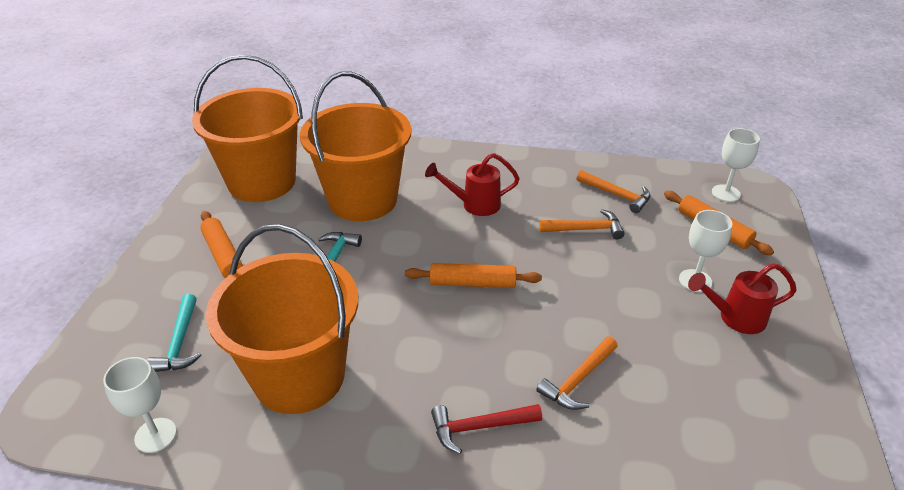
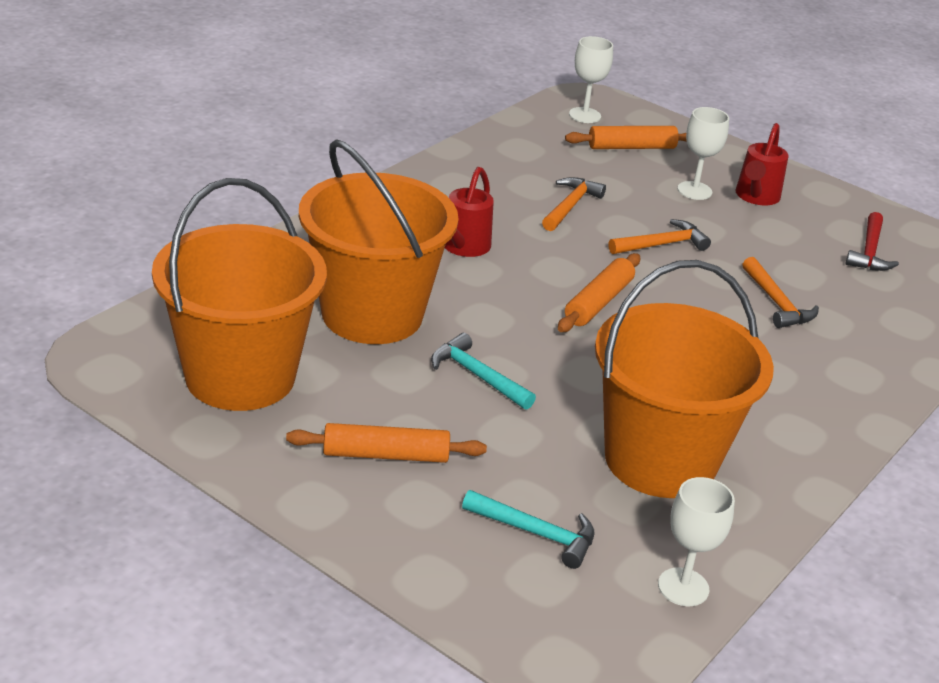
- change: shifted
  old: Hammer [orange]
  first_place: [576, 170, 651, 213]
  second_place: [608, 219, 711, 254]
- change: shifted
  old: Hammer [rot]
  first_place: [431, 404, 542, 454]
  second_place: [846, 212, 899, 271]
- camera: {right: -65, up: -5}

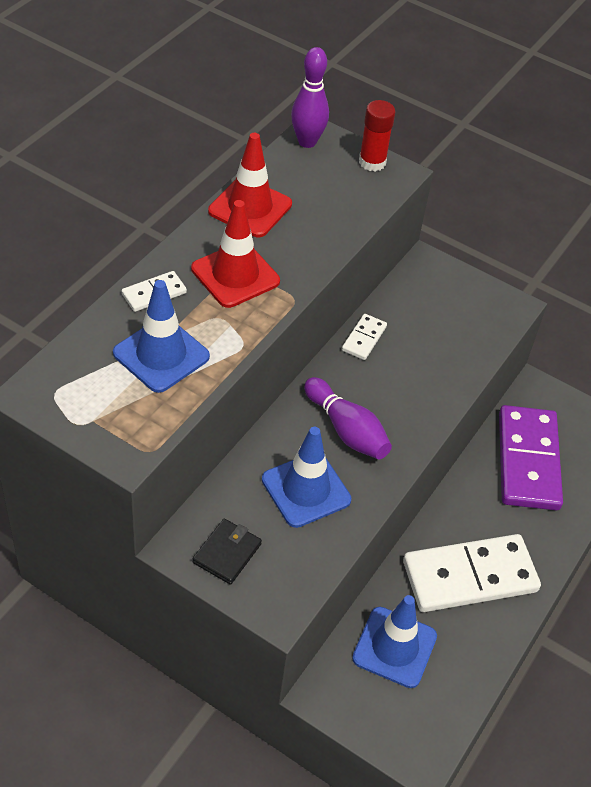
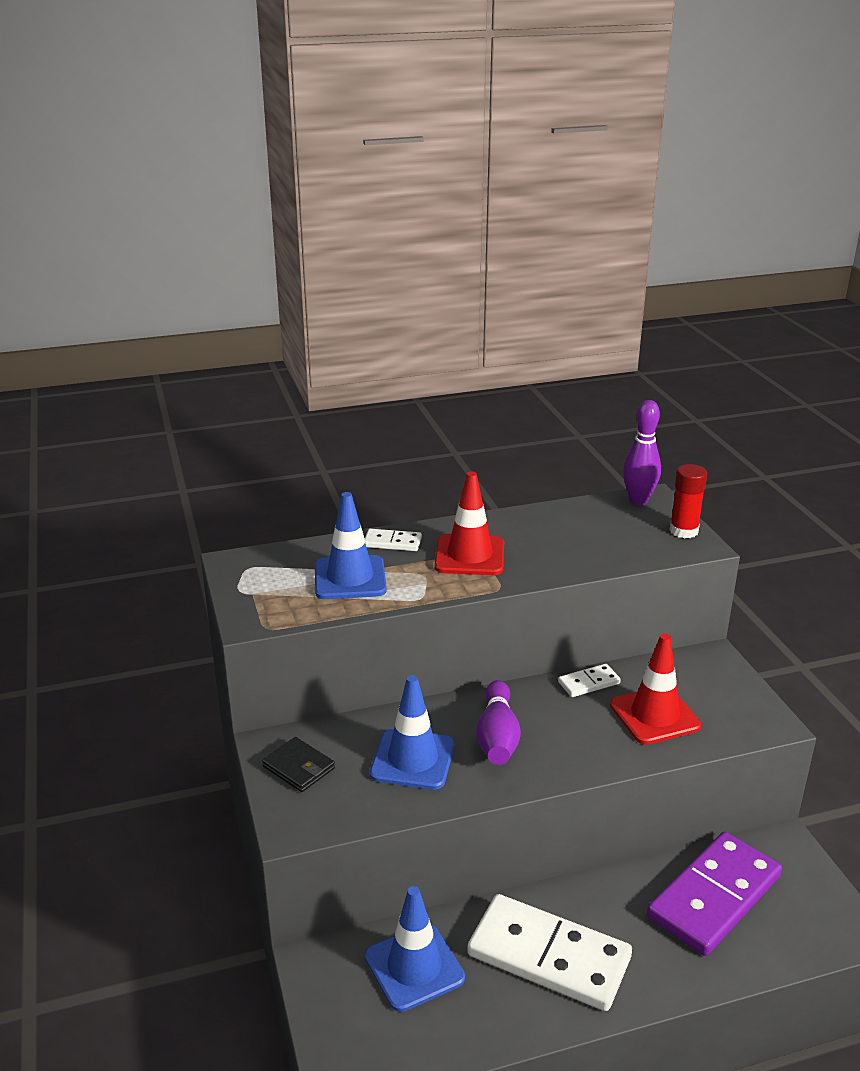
- change: rotated
  old: Geldbörse [schwarz]
  first_place: [192, 519, 262, 585]
  second_place: [262, 737, 335, 792]
  degrees: 60
- change: shifted
  old: Leitkegel [rot]
  first_place: [208, 133, 292, 237]
  second_place: [610, 633, 701, 745]
- camera: {right: 45, up: -20}

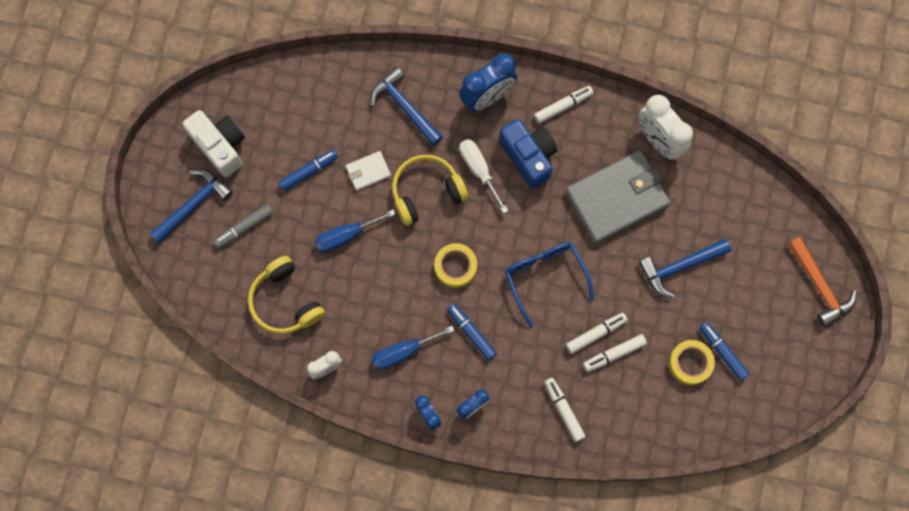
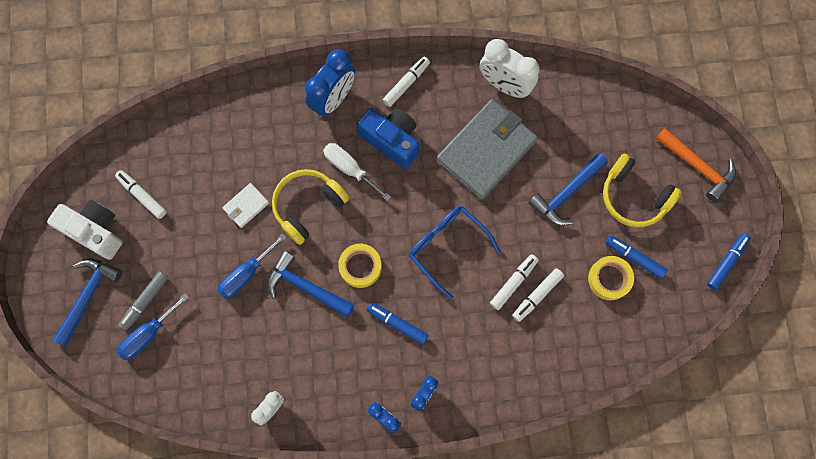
- change: shifted
  old: Filzstift [weiß]
  first_place: [544, 378, 586, 442]
  second_place: [115, 170, 166, 219]
- change: shifted
  old: Schraubenzieher [blau]
  first_place: [372, 326, 455, 370]
  second_place: [117, 293, 189, 360]
- change: shifted
  old: Hammer [blau]
  first_place: [370, 67, 443, 146]
  second_place: [267, 251, 354, 317]
- change: shifted
  old: Kopfhörer [gelb]
  first_place: [248, 256, 325, 334]
  second_place: [603, 154, 682, 227]
- change: shifted
  old: Filzstift [blau]
  first_place: [279, 149, 338, 191]
  second_place: [707, 233, 751, 290]
- camera: {right: -20, up: 0}

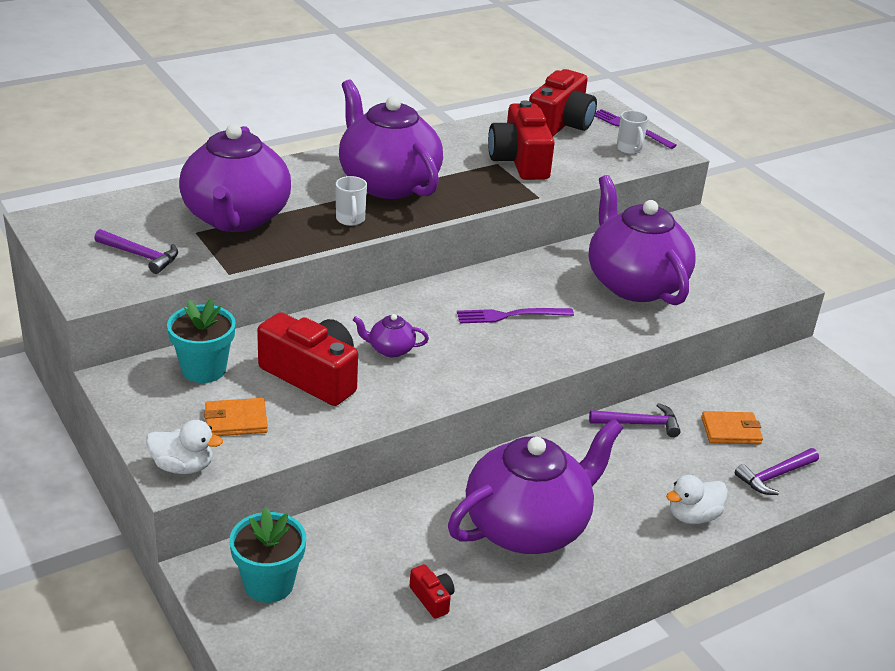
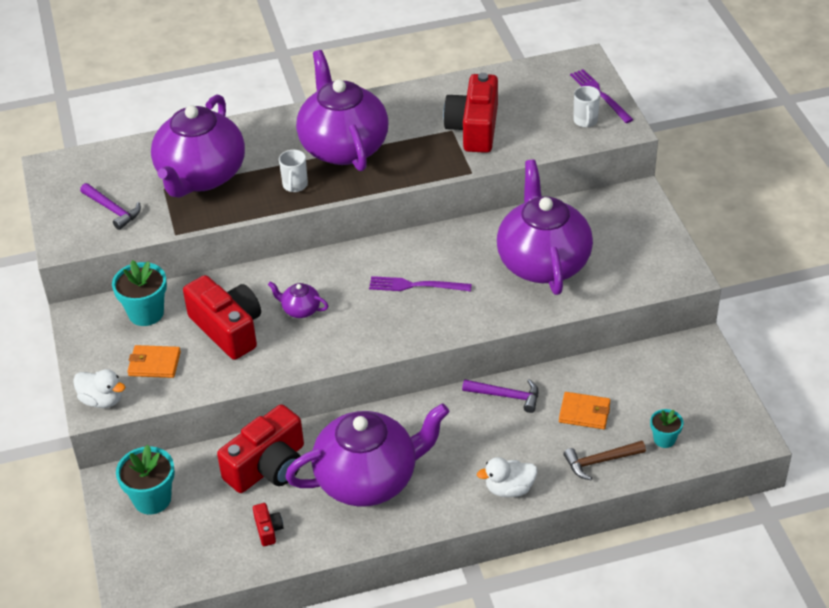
- change: shifted
  old: Kamera [rot]
  first_place: [529, 69, 597, 137]
  second_place: [217, 404, 304, 493]
- change: repainted
  old: Hammer [lila]
  new: Hammer [braun]
  first_place: [735, 448, 819, 495]
  second_place: [564, 441, 646, 480]
- change: new
  new: Blumentopf [türkis]
  second_place: [650, 409, 683, 448]
- camera: {right: 20, up: 10}

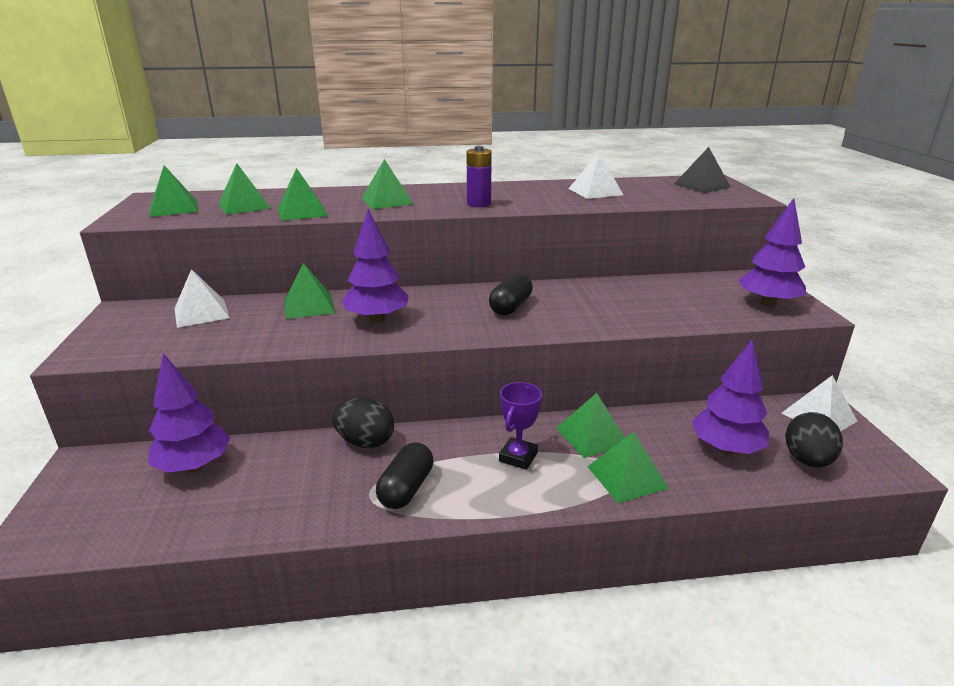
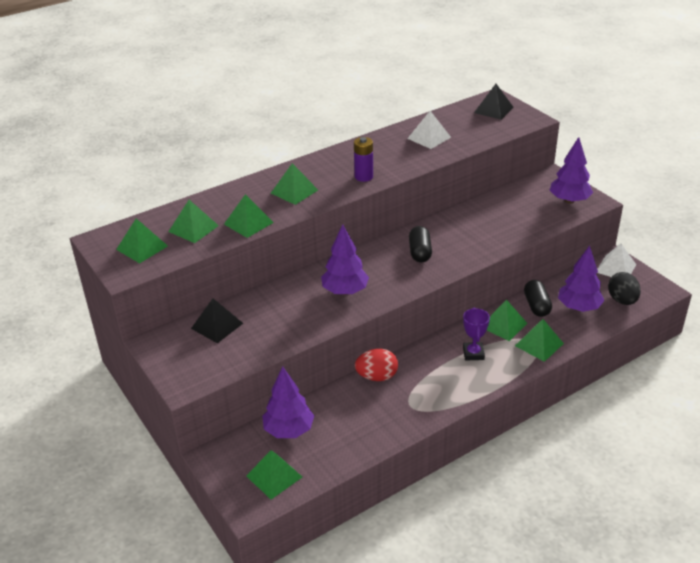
- change: repainted
  old: Pyramide [weiß]
  new: Pyramide [schwarz]
  first_place: [174, 269, 230, 328]
  second_place: [191, 298, 243, 343]
- change: shifted
  old: Pyramide [grün]
  first_place: [285, 263, 335, 319]
  second_place: [246, 450, 302, 499]
- change: repainted
  old: Ei [schwarz]
  new: Ei [rot]
  first_place: [332, 398, 394, 448]
  second_place: [355, 349, 398, 381]
- change: shifted
  old: Kapsel [schwarz]
  first_place: [376, 442, 433, 509]
  second_place: [524, 280, 552, 317]
- camera: {right: -25, up: 10}

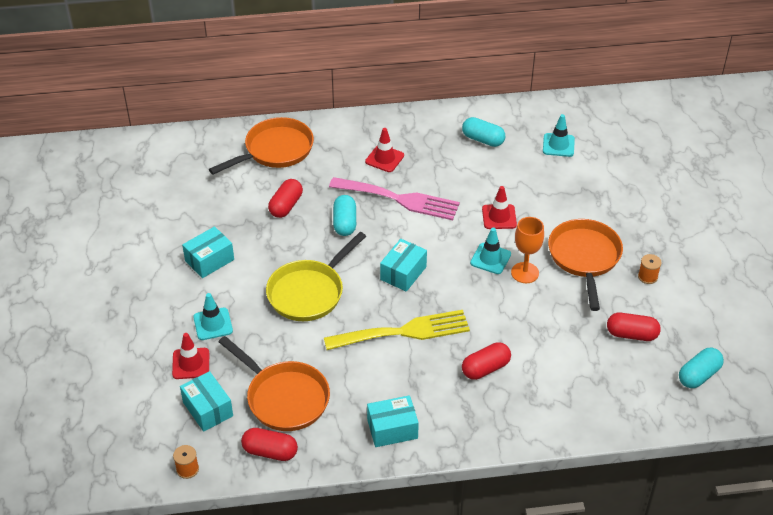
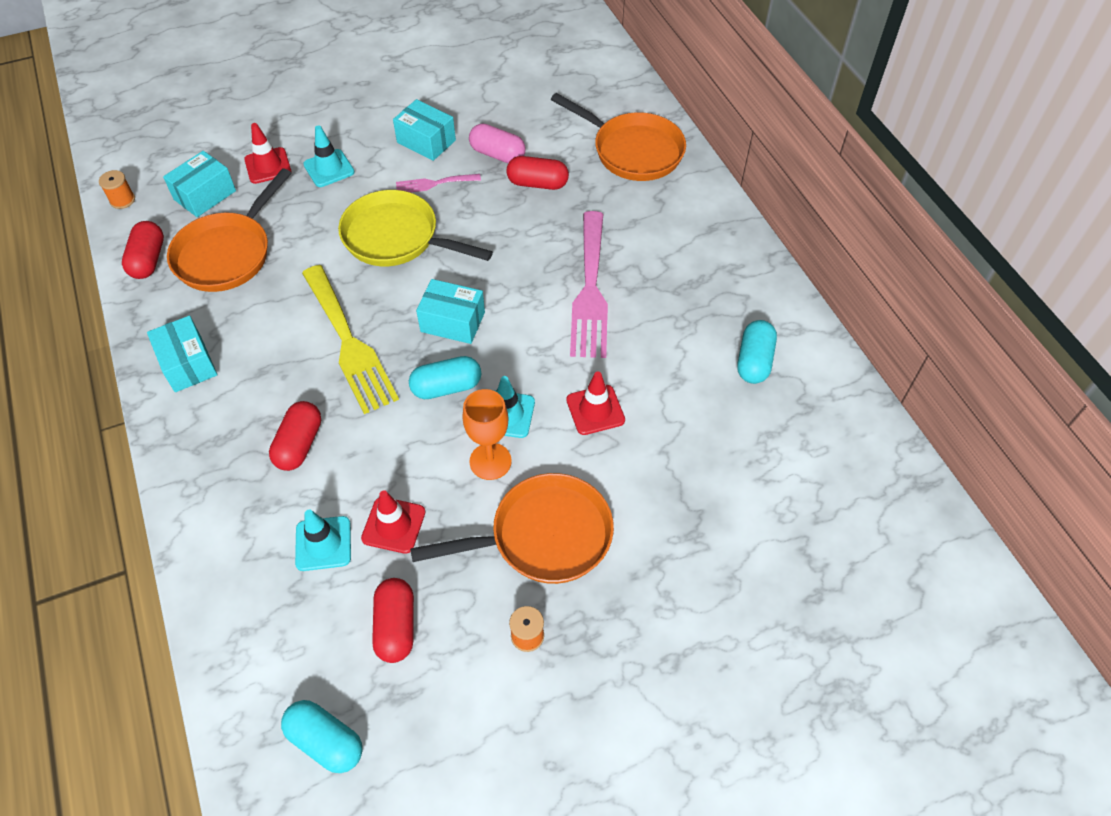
- change: rotated
  old: Kapsel [rot]
  first_place: [462, 342, 511, 380]
  second_place: [269, 401, 321, 471]
  degrees: 60
- change: shifted
  old: Leitkegel [türkis]
  first_place: [543, 114, 575, 157]
  second_place: [295, 510, 351, 571]
- change: shifted
  old: Leitkegel [rot]
  first_place: [365, 128, 404, 172]
  second_place: [361, 490, 425, 554]
- change: new
  new: Gabel [rosa]
  second_place: [396, 174, 481, 193]
- change: shifted
  old: Kapsel [türkis]
  first_place: [333, 195, 356, 236]
  second_place: [409, 356, 481, 399]
- change: new
  new: Kapsel [rosa]
  second_place: [469, 123, 526, 163]
- camera: {right: 75, up: 10}

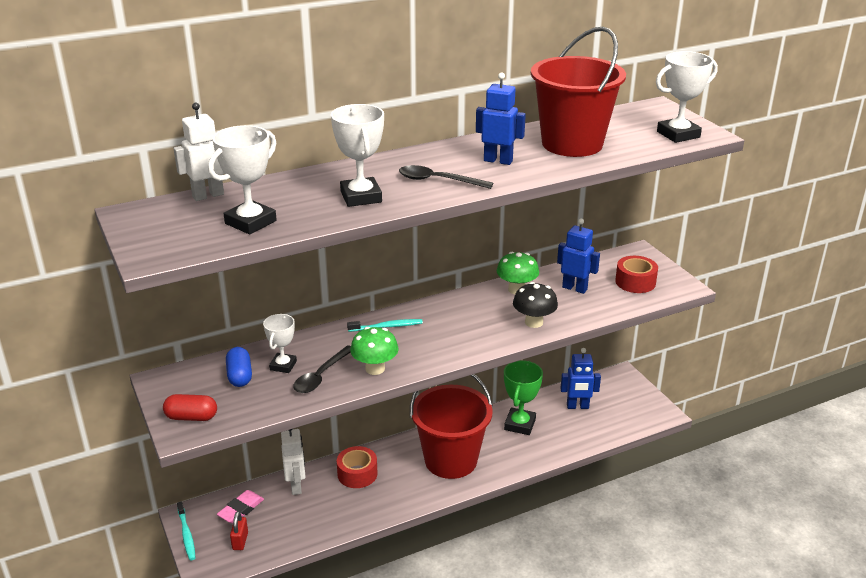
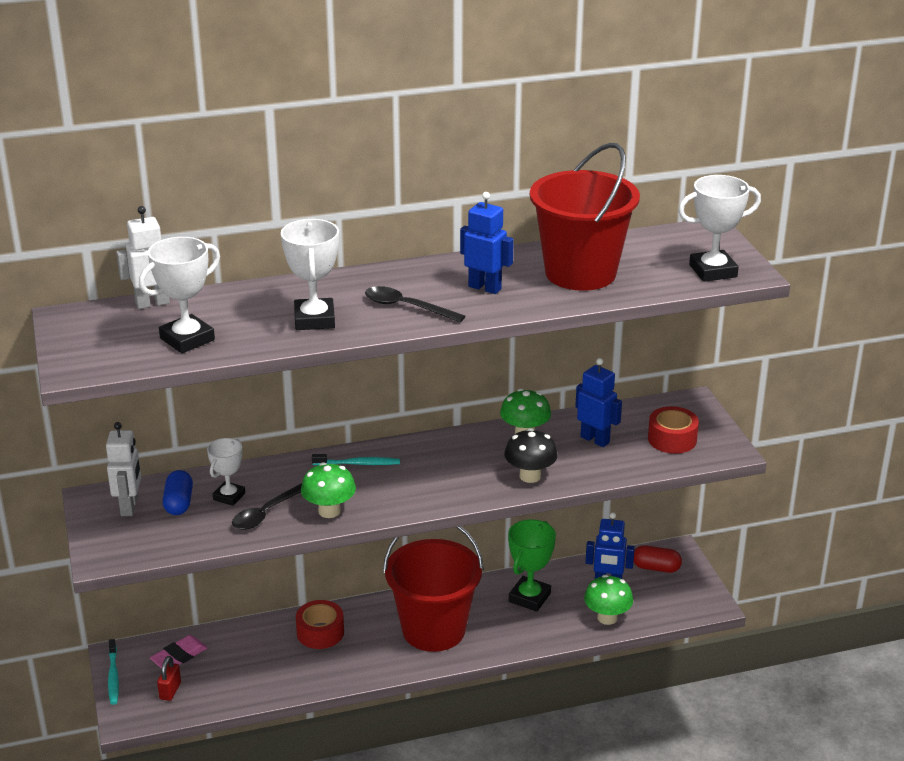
- change: shifted
  old: Roboter [weiß]
  first_place: [281, 429, 306, 495]
  second_place: [106, 422, 141, 516]
- change: new
  new: Pilz [grün]
  second_place: [584, 575, 633, 625]
- change: shifted
  old: Kapsel [rot]
  first_place: [163, 394, 217, 421]
  second_place: [634, 545, 682, 573]
- camera: {right: 10, up: 0}

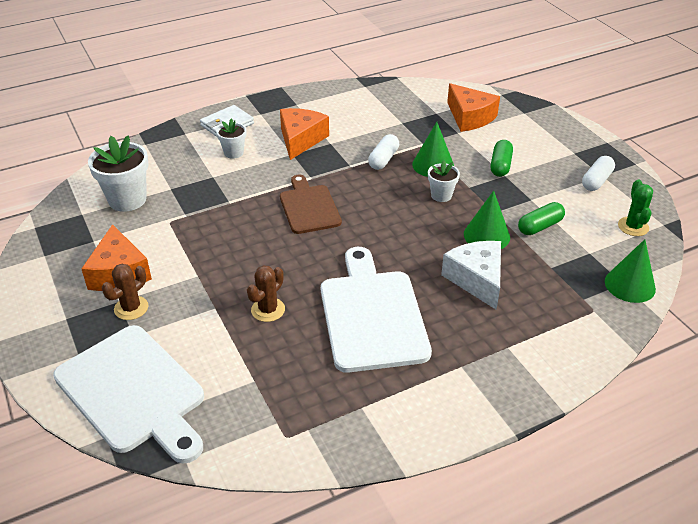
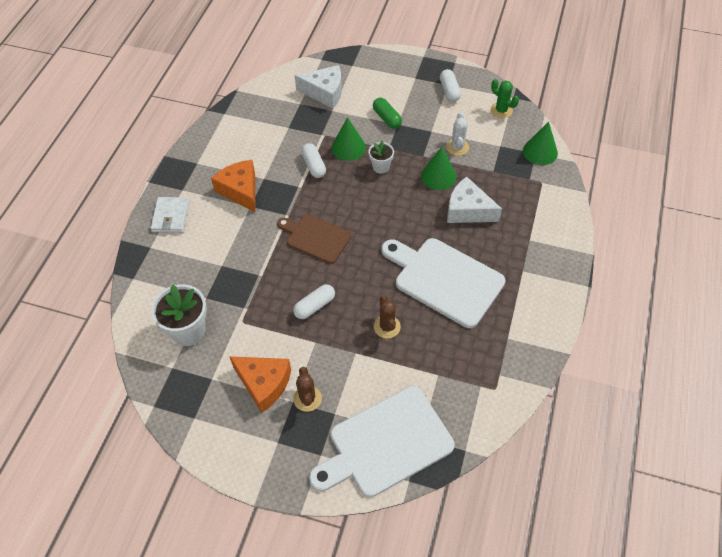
- change: new
  new: Kapsel [weiß]
  second_place: [293, 284, 335, 319]
- change: repainted
  old: Käse [orange]
  new: Käse [weiß]
  first_place: [447, 83, 500, 132]
  second_place: [295, 65, 342, 108]
- change: rotated
  old: Schneidebrett [weiß]
  first_place: [53, 325, 204, 464]
  second_place: [309, 386, 455, 497]
  degrees: 150
- change: swapped
  old: Kapsel [grün]
  new: Kaktus [weiß]
  first_place: [518, 202, 565, 235]
  second_place: [446, 113, 469, 156]
- change: gone
  old: Blumentopf [weiß]
  first_place: [216, 119, 246, 159]
- camera: {right: -45, up: 15}

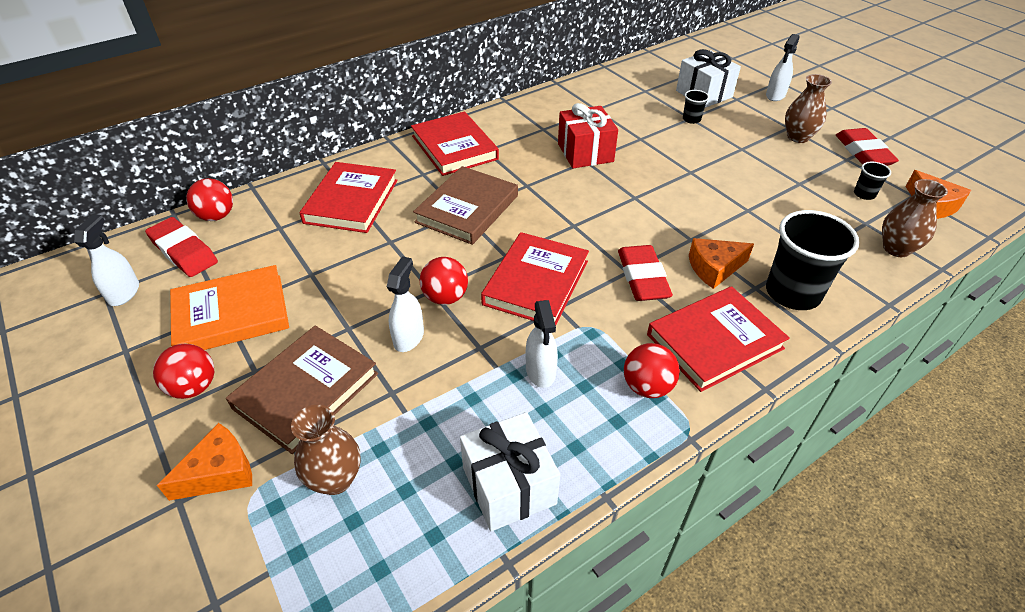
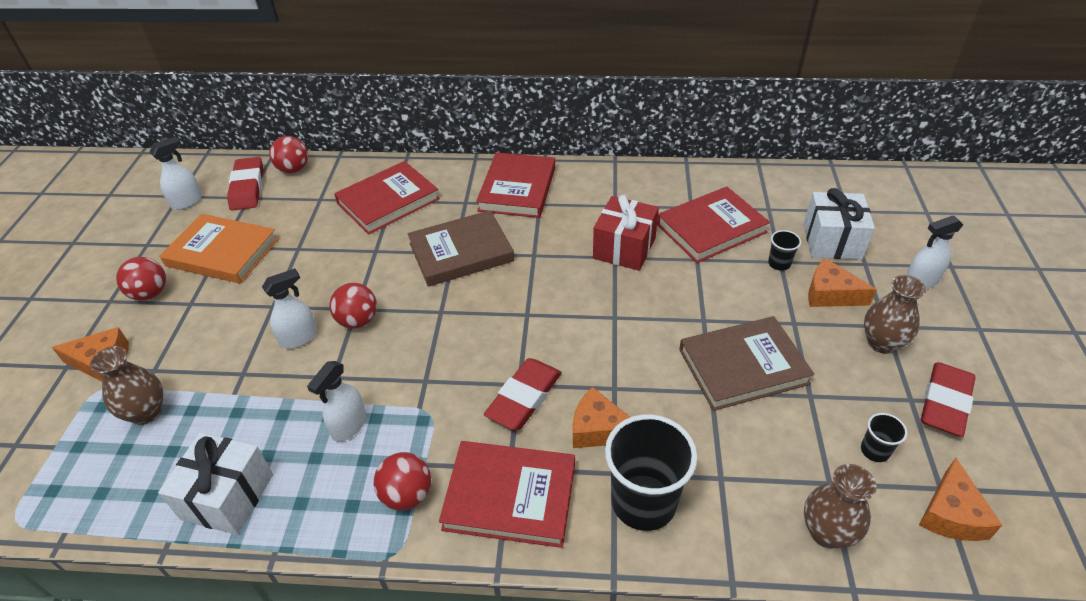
- change: shifted
  old: Buch [rot]
  first_place: [481, 232, 589, 325]
  second_place: [657, 187, 770, 263]
- change: shifted
  old: Buch [braun]
  first_place: [226, 326, 378, 454]
  second_place: [679, 316, 815, 411]
- change: new
  new: Käse [orange]
  second_place: [808, 258, 877, 307]
- camera: {right: 40, up: 0}

